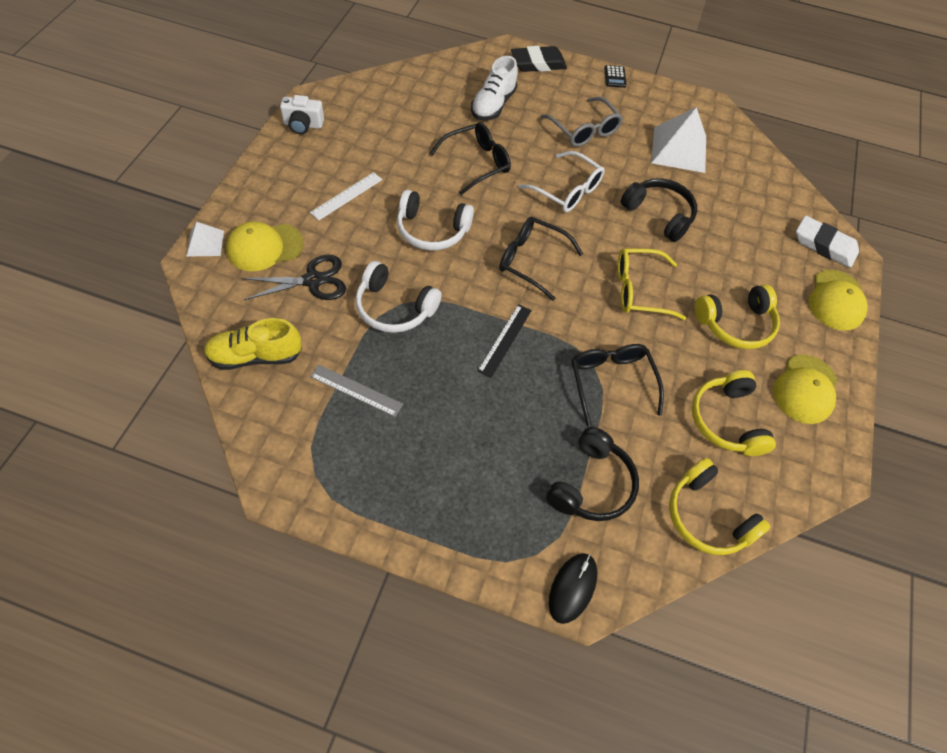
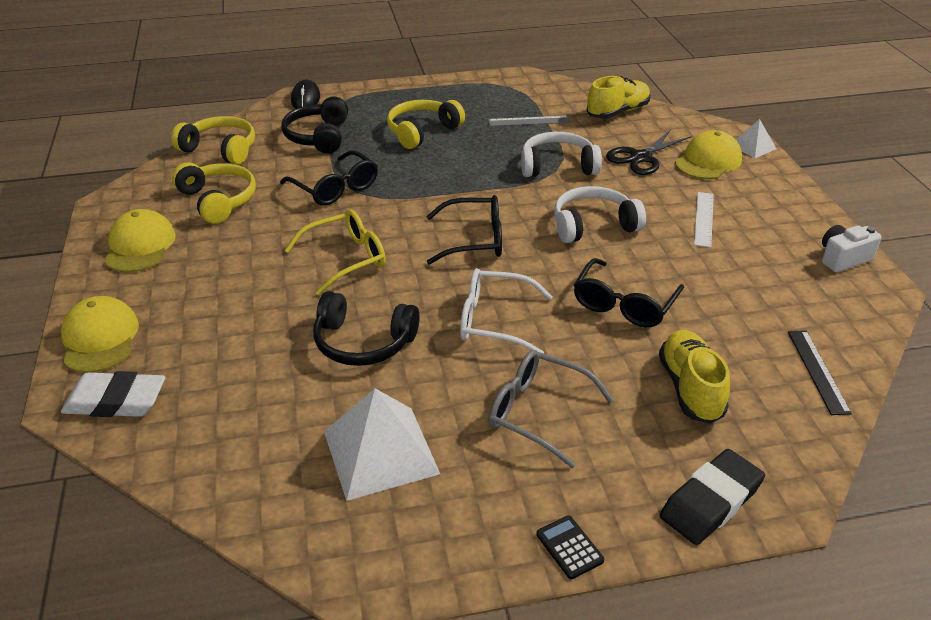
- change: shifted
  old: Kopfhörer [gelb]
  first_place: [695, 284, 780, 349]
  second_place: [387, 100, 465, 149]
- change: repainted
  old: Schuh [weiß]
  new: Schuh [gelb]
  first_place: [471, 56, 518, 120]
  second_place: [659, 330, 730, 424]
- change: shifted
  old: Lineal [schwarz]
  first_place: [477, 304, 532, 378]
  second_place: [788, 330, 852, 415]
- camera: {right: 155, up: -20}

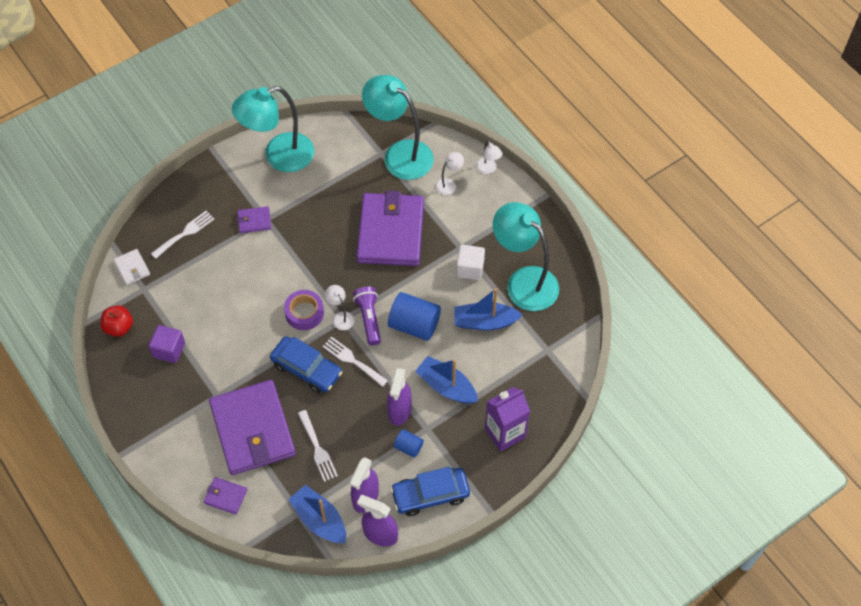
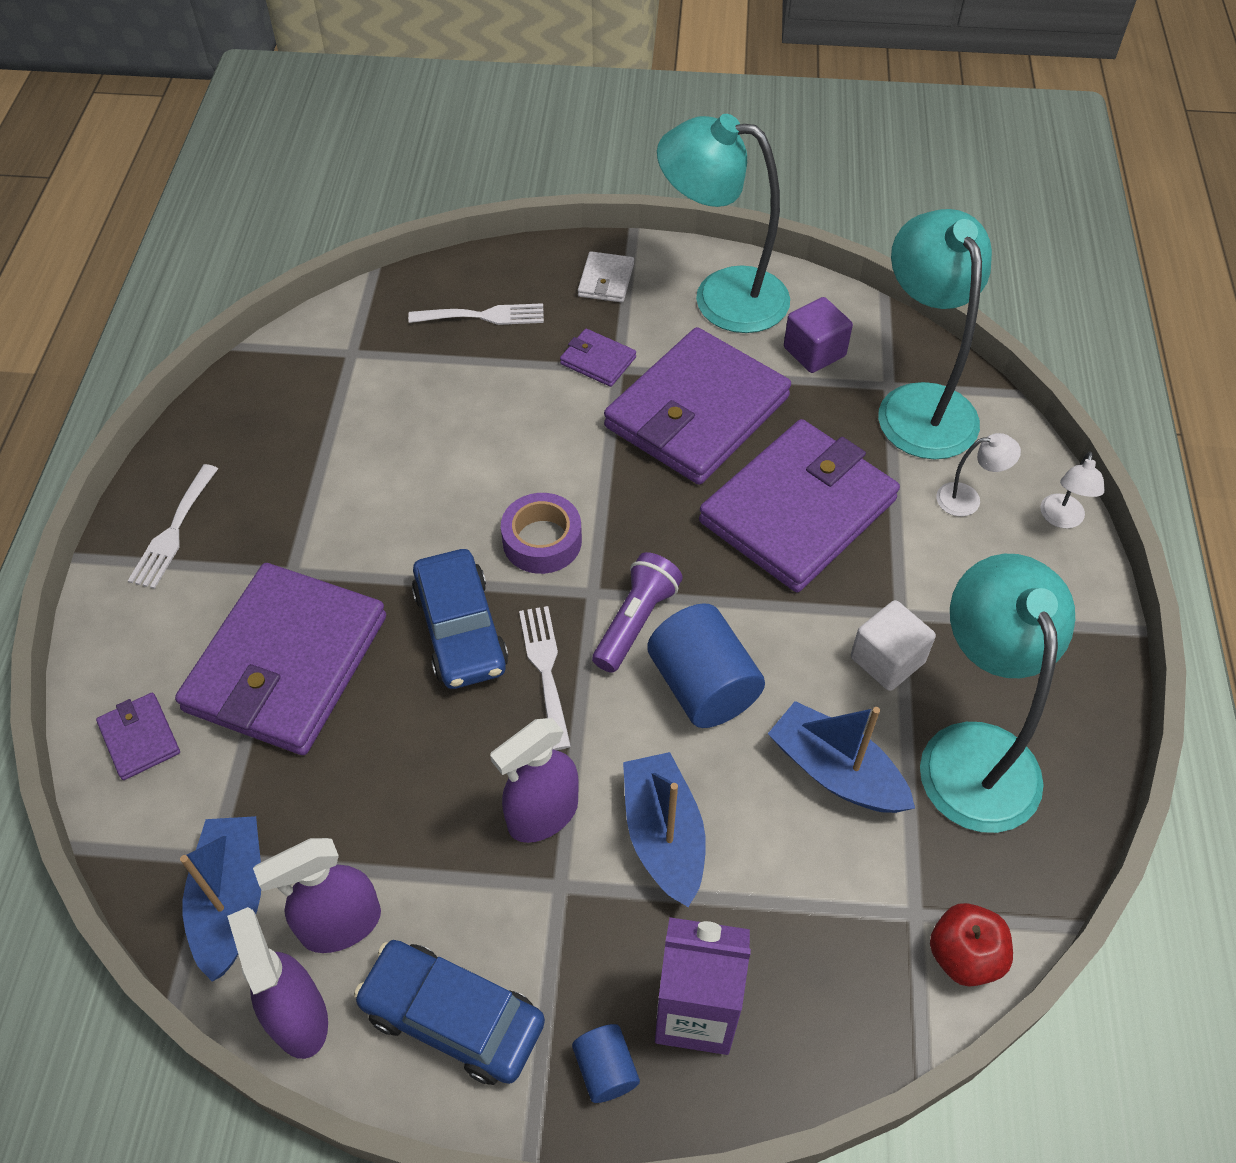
- change: shifted
  old: Gabel [weiß]
  first_place: [298, 410, 338, 482]
  second_place: [128, 464, 218, 589]
- change: shifted
  old: Vollzylinder [blau]
  first_place: [394, 429, 424, 458]
  second_place: [572, 1024, 640, 1103]
- change: shifted
  old: Geldbörse [weiß]
  first_place: [114, 249, 150, 285]
  second_place: [578, 251, 634, 303]
- change: new
  new: Geldbörse [lila]
  second_place: [604, 327, 791, 485]
- change: shifted
  old: Kubus [lila]
  first_place: [149, 325, 185, 363]
  second_place: [784, 297, 853, 373]
- change: shifted
  old: Apfel [rot]
  first_place: [100, 305, 133, 337]
  second_place: [930, 903, 1013, 987]
- change: gone
  old: Lampe [weiß]
  first_place: [325, 285, 354, 330]
- camera: {right: 40, up: -5}

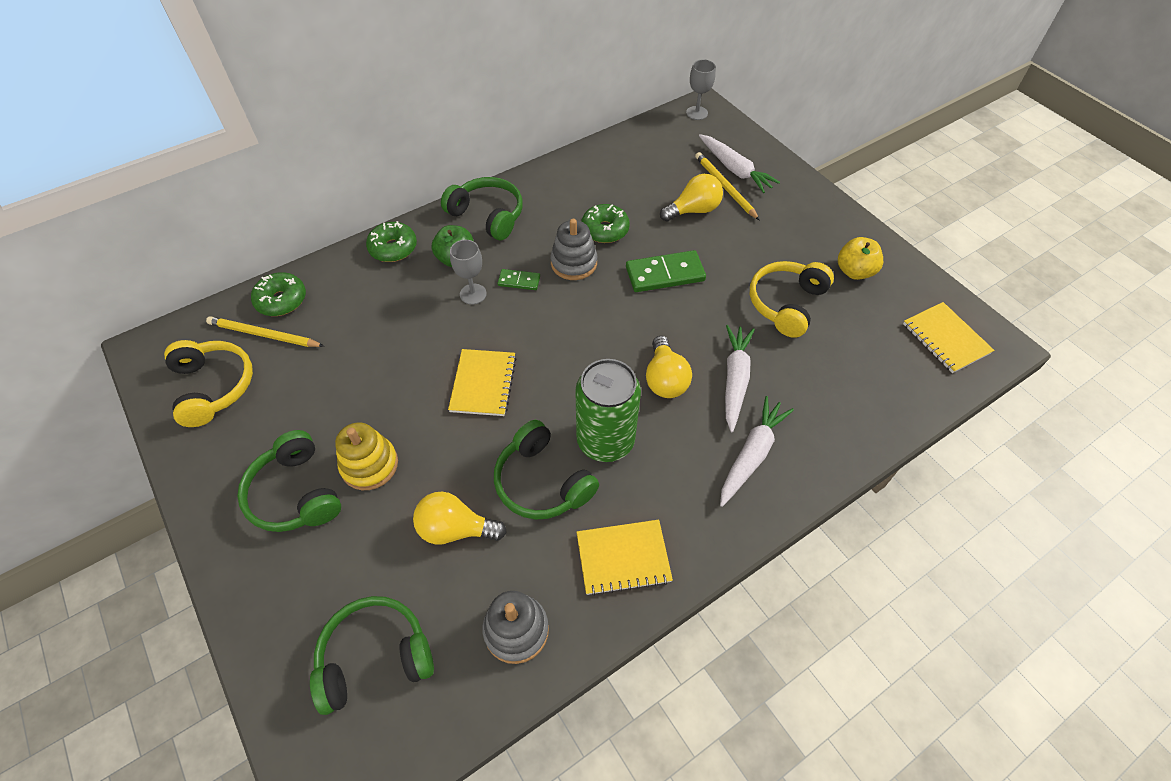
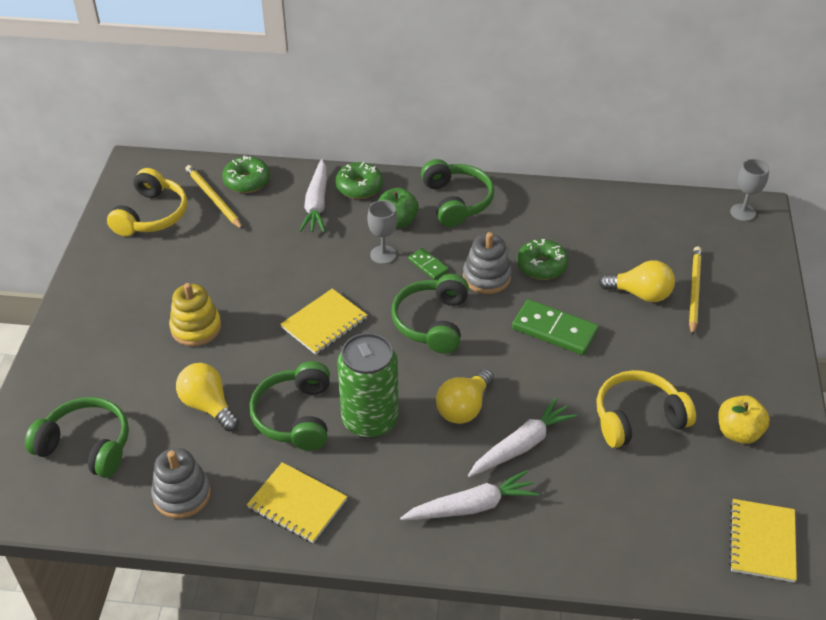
- change: shifted
  old: Karotte [weiß]
  first_place: [699, 134, 780, 193]
  second_place: [299, 159, 327, 232]
- change: shifted
  old: Kopfhörer [grün]
  first_place: [237, 430, 341, 532]
  second_place: [391, 274, 469, 354]
- camera: {right: 40, up: -10}

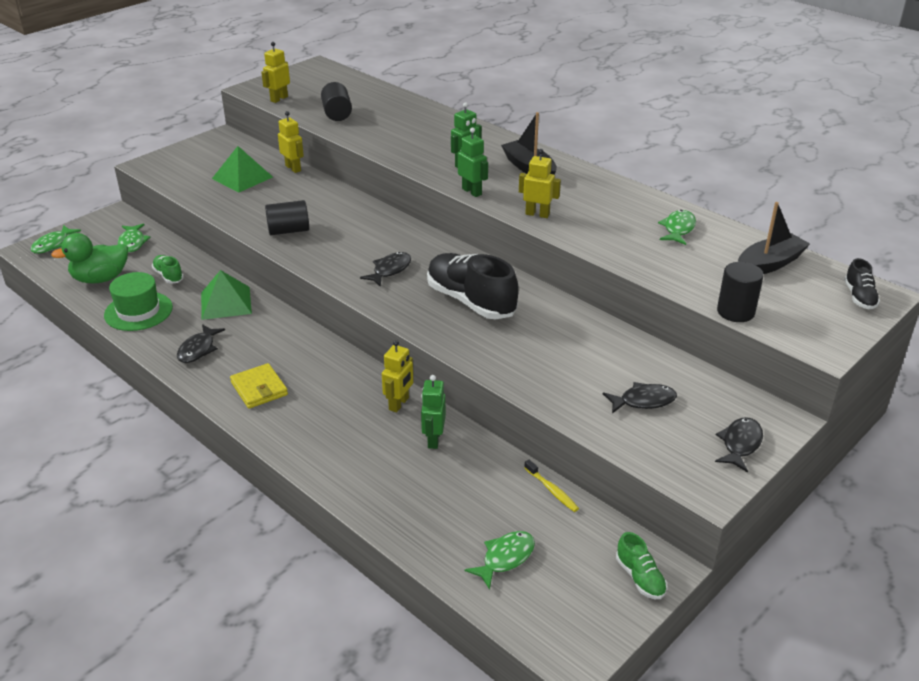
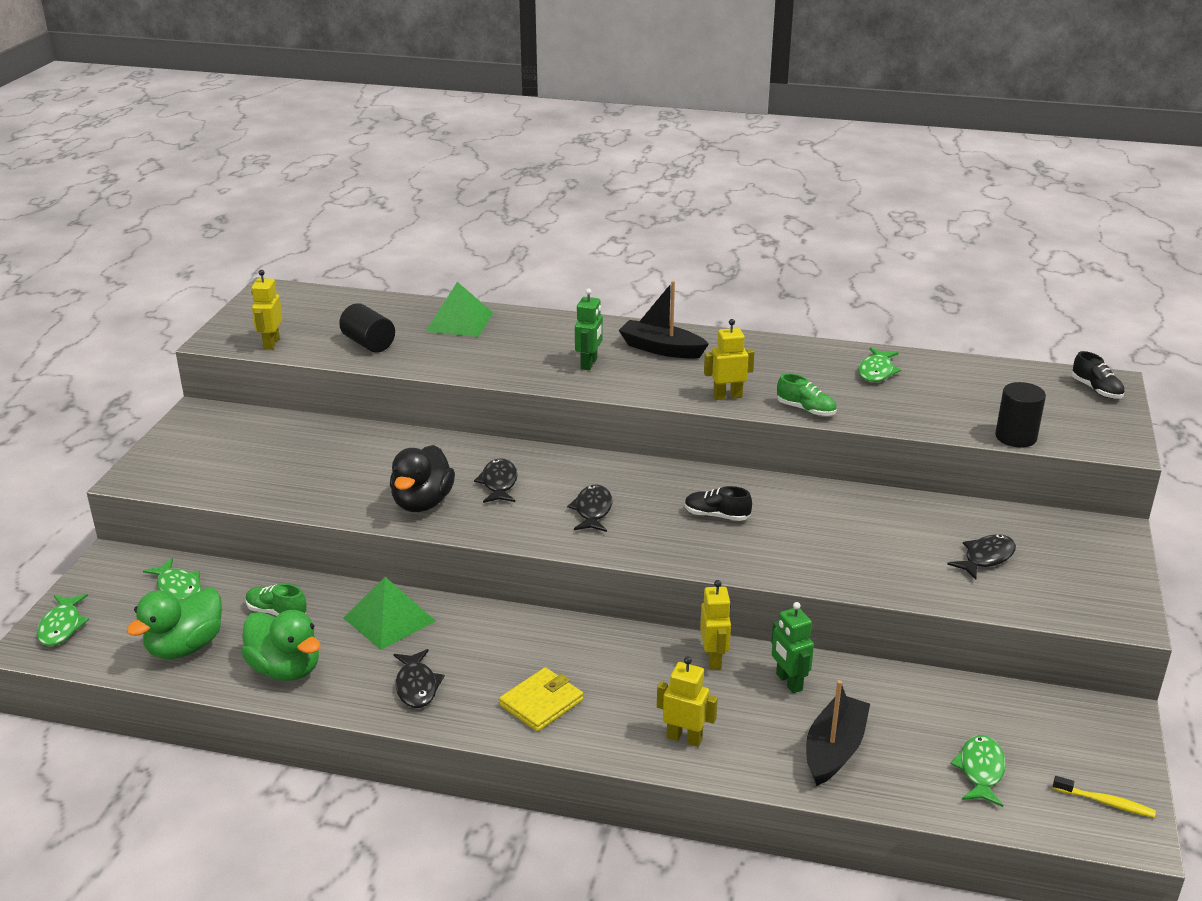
- change: swapped
  old: Hut [grün]
  new: Ente [grün]
  first_place: [104, 272, 173, 331]
  second_place: [241, 610, 320, 681]
- change: swapped
  old: Vollzylinder [schwarz]
  new: Ente [schwarz]
  first_place: [265, 200, 309, 235]
  second_place: [390, 445, 455, 512]
- change: shifted
  old: Pyramide [grün]
  first_place: [212, 146, 273, 193]
  second_place: [425, 282, 493, 337]
- change: shifted
  old: Fisch [schwarz]
  first_place: [715, 417, 763, 472]
  second_place: [474, 458, 518, 503]
- change: rotated
  old: Geldbörse [gelb]
  first_place: [230, 363, 288, 409]
  second_place: [499, 667, 583, 732]
  degrees: -75
- change: shifted
  old: Roboter [gelb]
  first_place: [278, 111, 304, 173]
  second_place: [657, 656, 718, 747]
- change: scaled
  old: Schuh [schwarz]
  first_place: [427, 253, 519, 319]
  second_place: [685, 486, 752, 521]
  factor: 0.48
- change: shifted
  old: Schuh [grün]
  first_place: [616, 532, 667, 599]
  second_place: [777, 374, 837, 416]
- change: shifted
  old: Boot [schwarz]
  first_place: [738, 202, 810, 274]
  second_place: [806, 680, 870, 786]
- change: rotated
  old: Fisch [grün]
  first_place: [658, 210, 696, 245]
  second_place: [858, 347, 901, 382]
  degrees: -150
- change: shifted
  old: Zahnbürste [gelb]
  first_place: [524, 460, 579, 512]
  second_place: [1053, 776, 1156, 818]
- change: gone
  old: Roboter [grün]
  first_place: [458, 128, 488, 197]
- camera: {right: -30, up: -5}

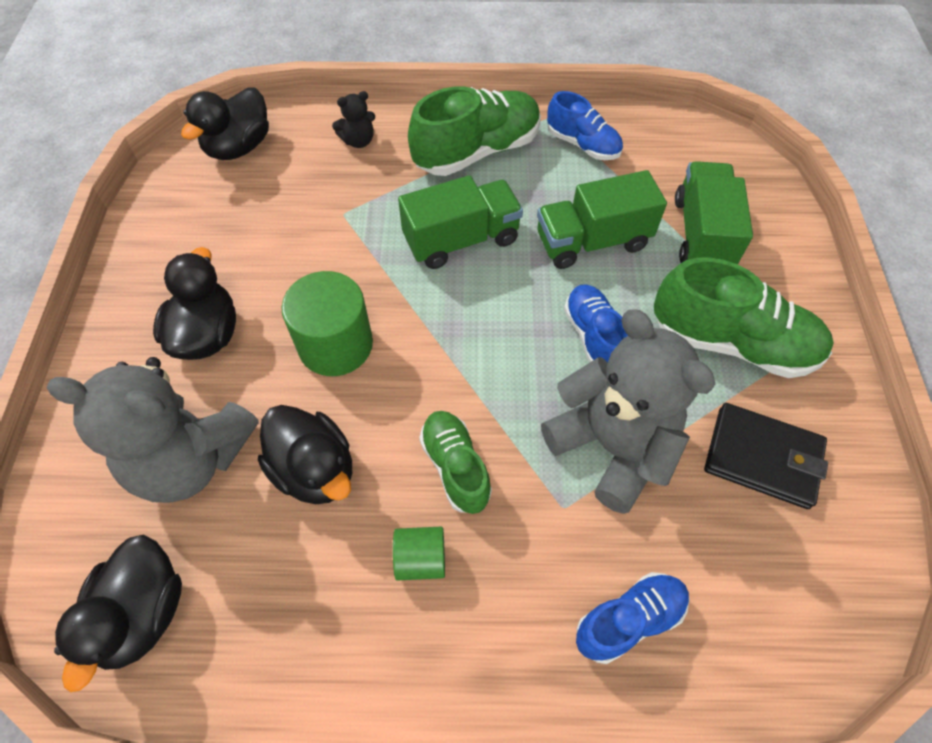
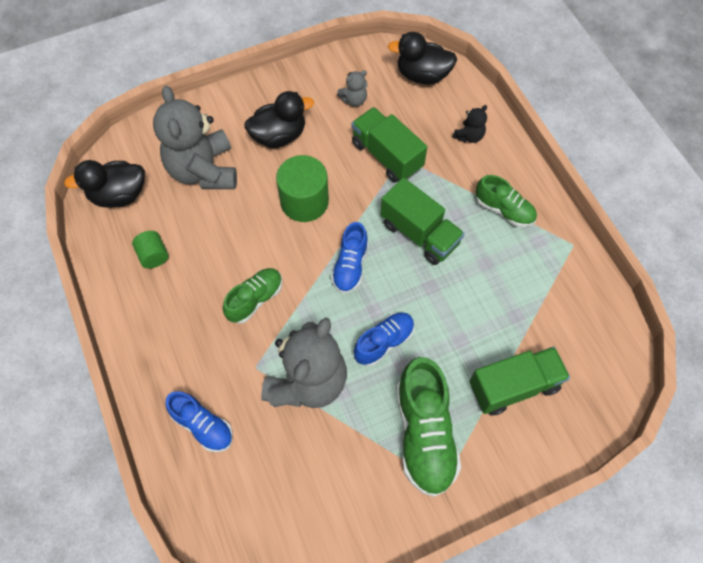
- change: shifted
  old: Vollzylinder [grün]
  first_place: [393, 527, 445, 581]
  second_place: [132, 231, 169, 269]
- change: shifted
  old: Schuh [blau]
  first_place: [547, 91, 623, 160]
  second_place: [331, 222, 368, 293]
- change: new
  new: Teddybär [grau]
  second_place: [337, 70, 368, 107]
- change: shifted
  old: Lastwagen [grün]
  first_place: [537, 170, 667, 269]
  second_place: [352, 107, 427, 183]
- change: rotated
  old: Teddybär [schwarz]
  first_place: [332, 91, 375, 148]
  second_place: [452, 105, 487, 143]
  degrees: -90
- change: scaled
  old: Schuh [grün]
  first_place: [408, 86, 541, 176]
  second_place: [476, 175, 537, 227]
  factor: 0.6
- change: gone
  old: Ente [schwarz]
  first_place: [258, 405, 352, 504]
- change: gone
  old: Geldbörse [schwarz]
  first_place: [704, 403, 828, 509]
- camera: {right: 65, up: 5}

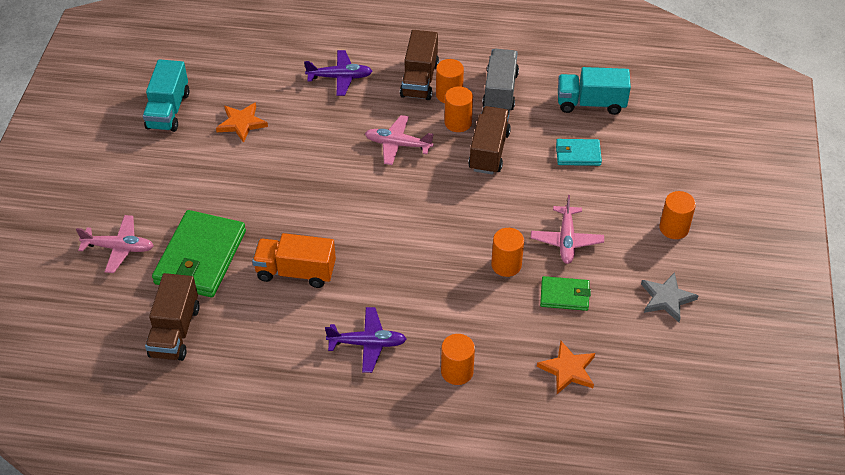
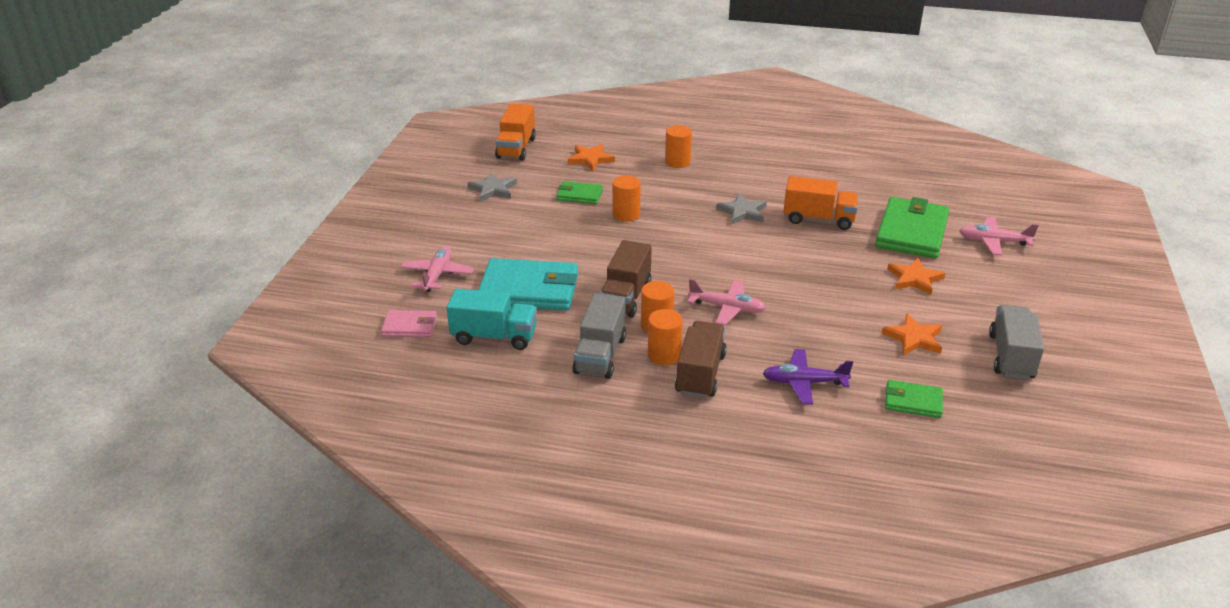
- change: new
  new: Geldbörse [rosa]
  second_place: [381, 310, 437, 337]
- change: shifted
  old: Flugzeug [rosa]
  first_place: [531, 195, 604, 264]
  second_place: [401, 246, 474, 292]
- change: scaled
  old: Geldbörse [türkis]
  first_place: [556, 139, 602, 166]
  second_place: [478, 258, 578, 310]
  factor: 1.94
- change: new
  new: Lastwagen [orange]
  second_place: [495, 103, 536, 161]
- change: new
  new: Stern [grau]
  second_place: [716, 193, 767, 224]
- change: new
  new: Geldbörse [grün]
  second_place: [885, 380, 943, 418]
- change: new
  new: Stern [orange]
  second_place: [887, 258, 946, 295]
- change: repainted
  old: Lastwagen [türkis]
  new: Lastwagen [grau]
  first_place: [143, 59, 189, 132]
  second_place: [989, 305, 1044, 380]
- change: gone
  old: Lastwagen [braun]
  first_place: [145, 273, 200, 361]
- change: gone
  old: Flugzeug [lila]
  first_place: [325, 307, 406, 373]
- change: gone
  old: Vollzylinder [orange]
  first_place: [659, 191, 696, 239]
- camera: {right: -175, up: -15}

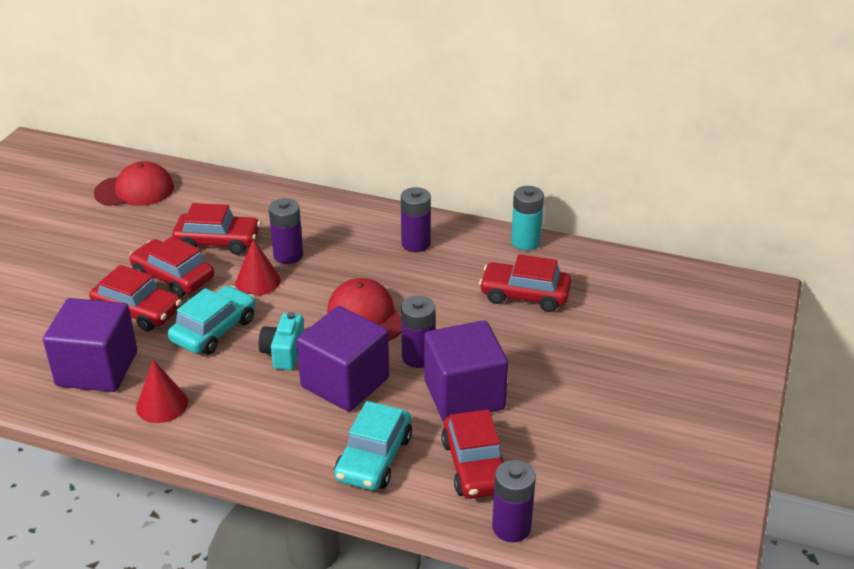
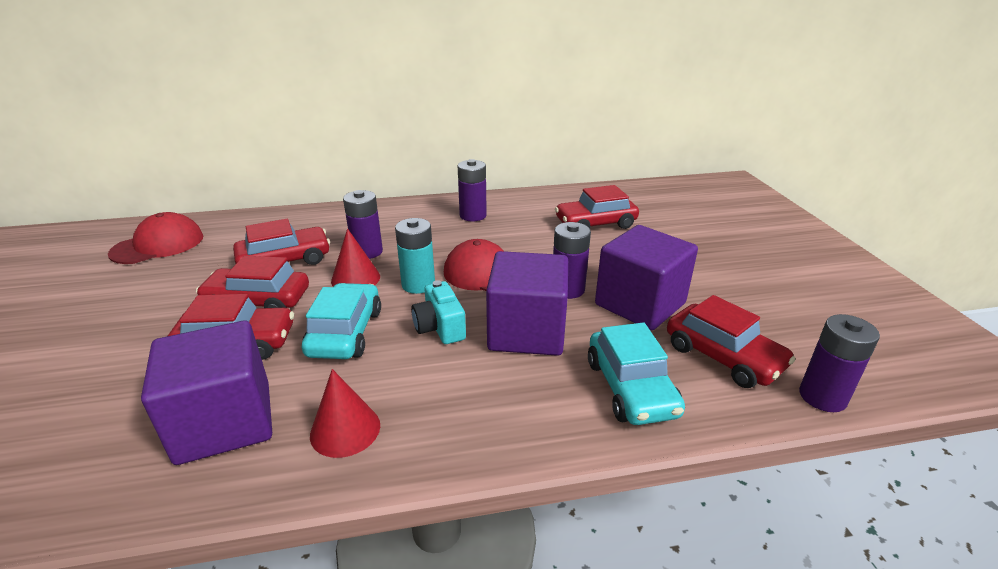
- change: shifted
  old: Batterie [türkis]
  first_place: [511, 186, 544, 251]
  second_place: [395, 218, 435, 294]
- camera: {right: -30, up: -5}

